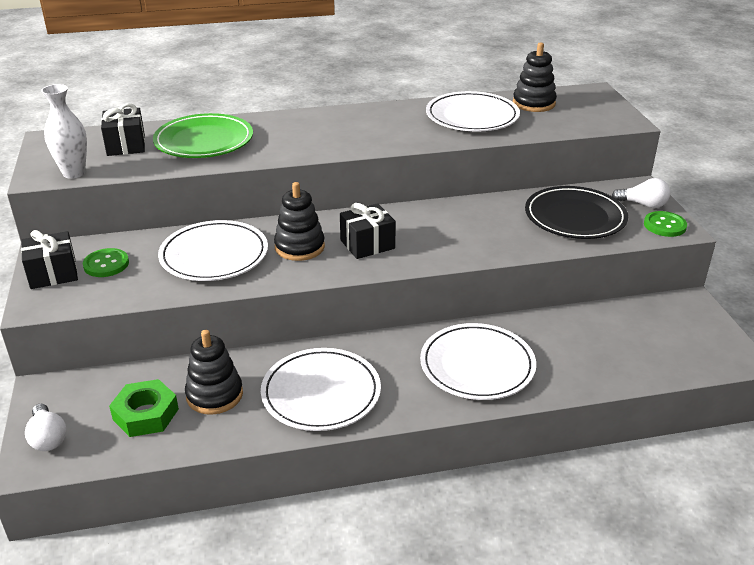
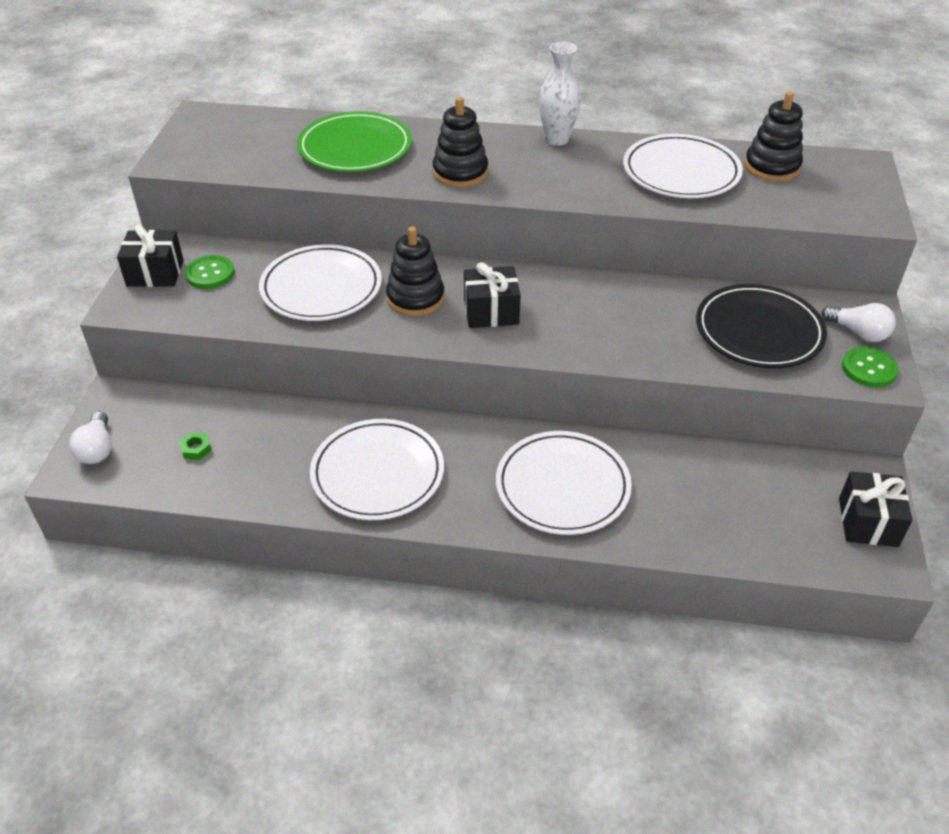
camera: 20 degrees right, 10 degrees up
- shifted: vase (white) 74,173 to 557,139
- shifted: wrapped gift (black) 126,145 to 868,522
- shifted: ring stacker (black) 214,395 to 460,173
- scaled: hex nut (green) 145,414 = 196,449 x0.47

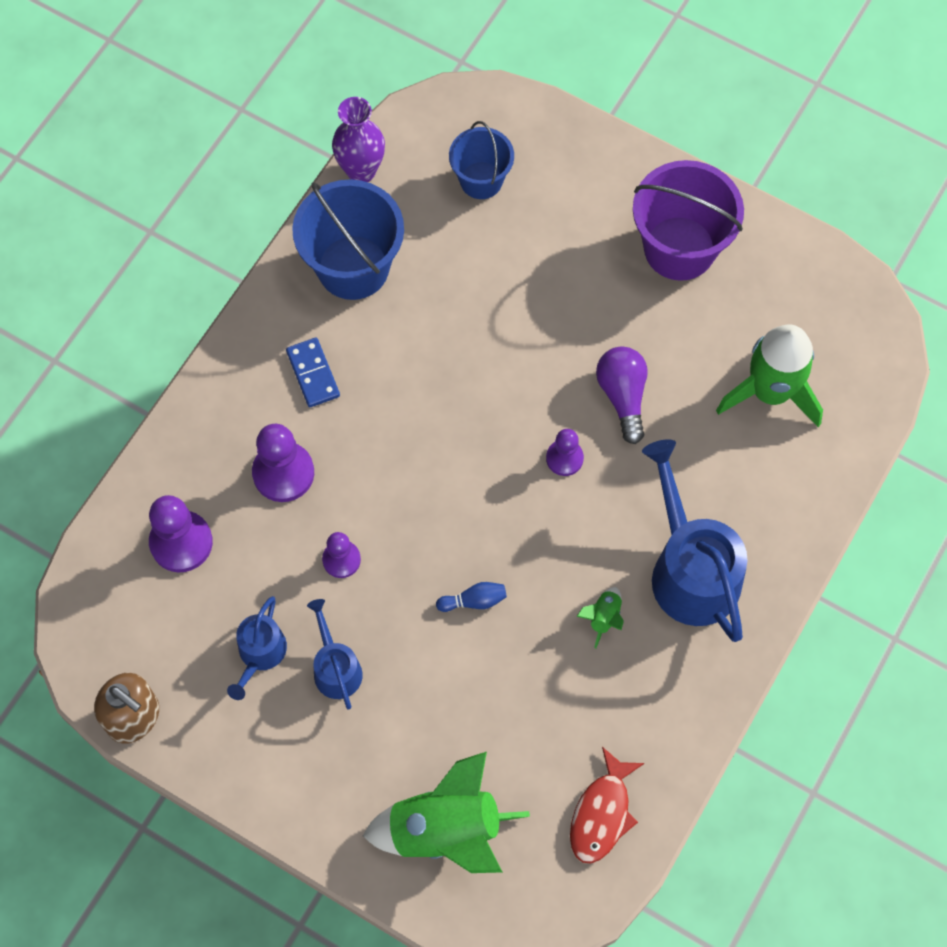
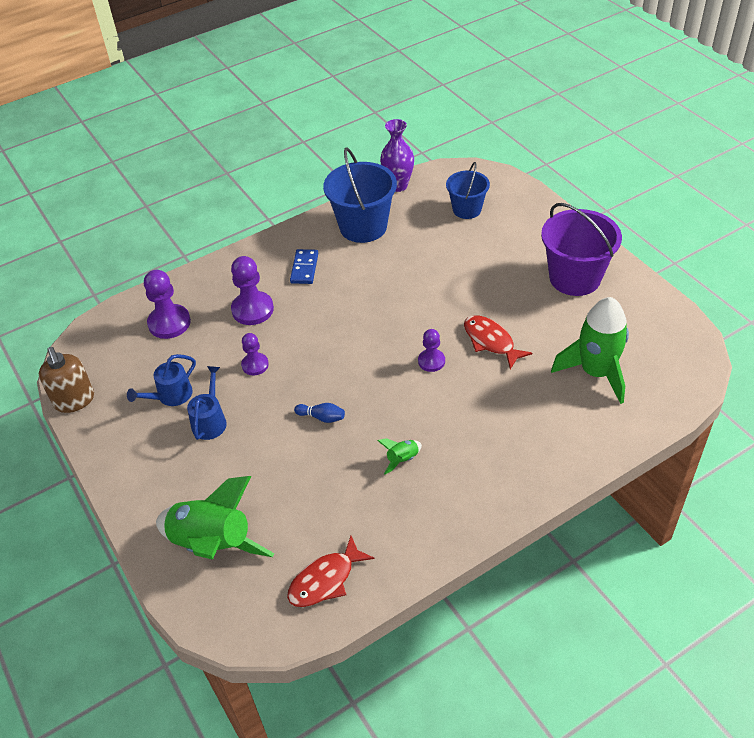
camera: 30 degrees right, 20 degrees down
- swapped: lightbulb (royal purple) 623,396 to toy fish (crimson) 491,341
- gone: watering pot (royal blue) 690,570

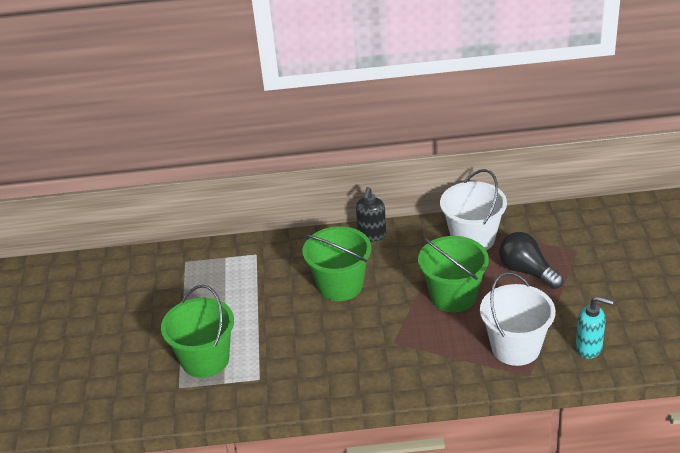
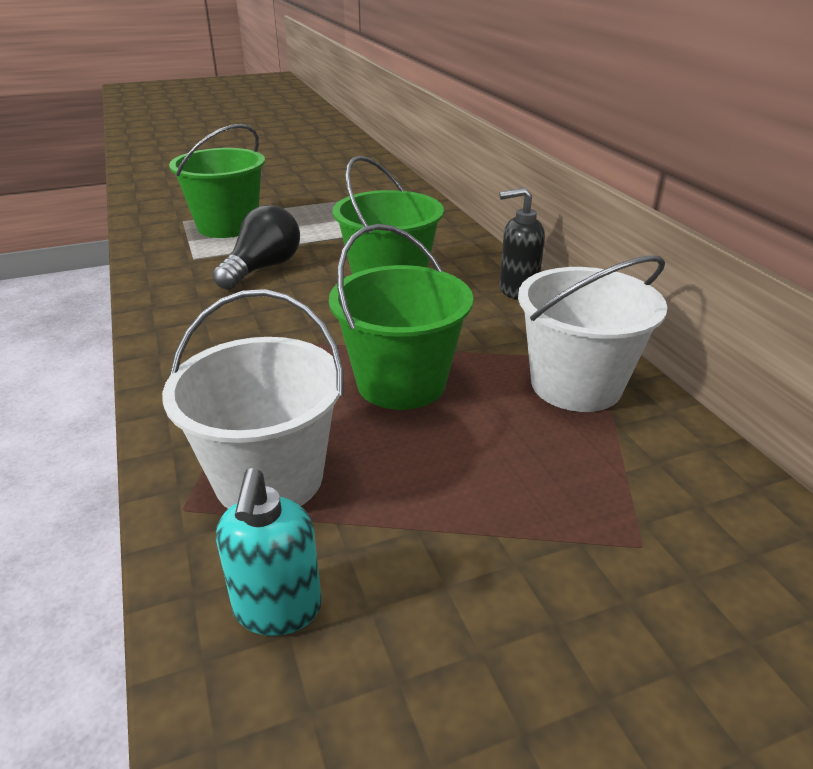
camera: 70 degrees right, 5 degrees down
- shifted: lightbulb (black) 527,271 to 263,268

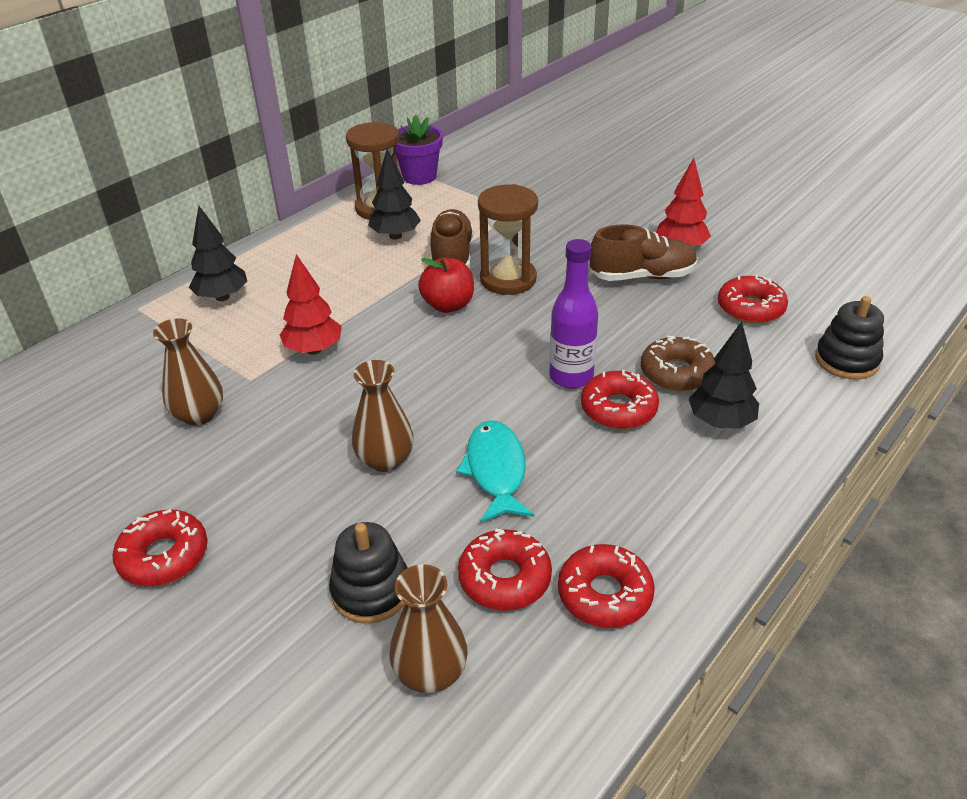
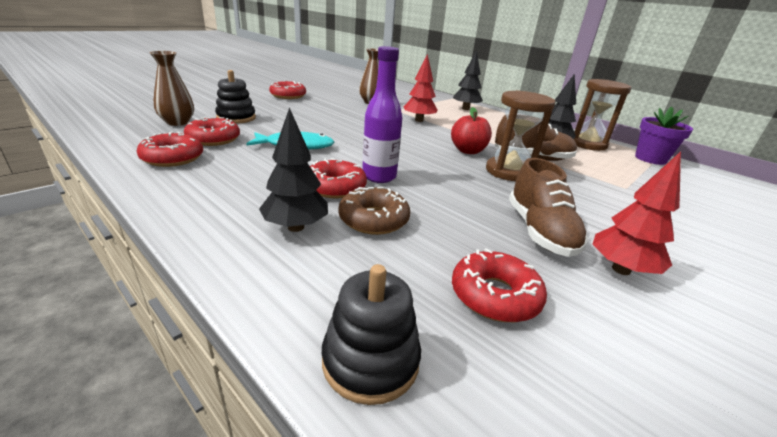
camera: 90 degrees right, 10 degrees down
- gone: vase (dark brown) 385,459

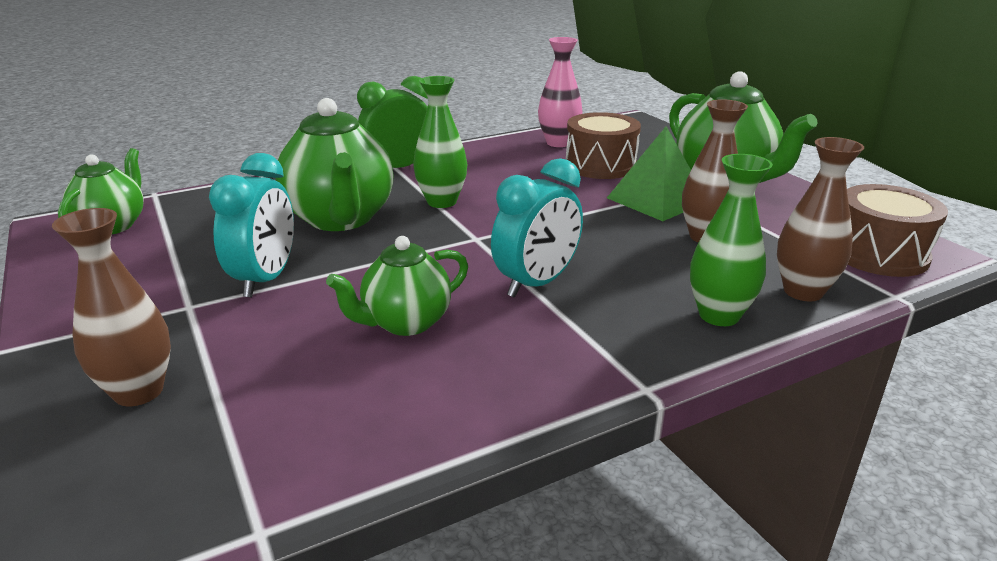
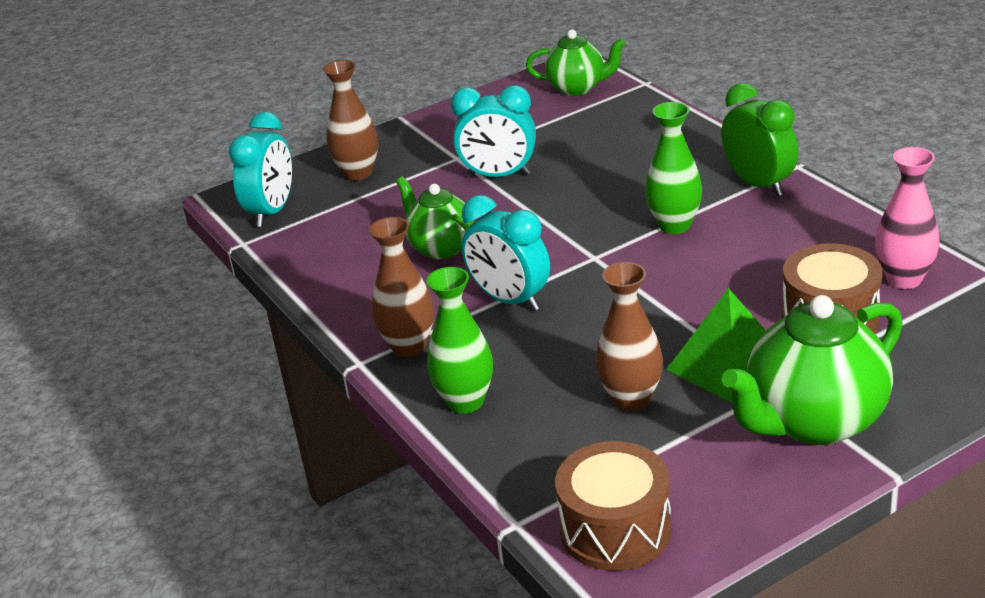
camera: 90 degrees right, 5 degrees up
- gone: teapot (green) 341,219
- shifted: vase (dark brown) 803,291 to 409,346
- new: bedside clock (turquoise) 272,212

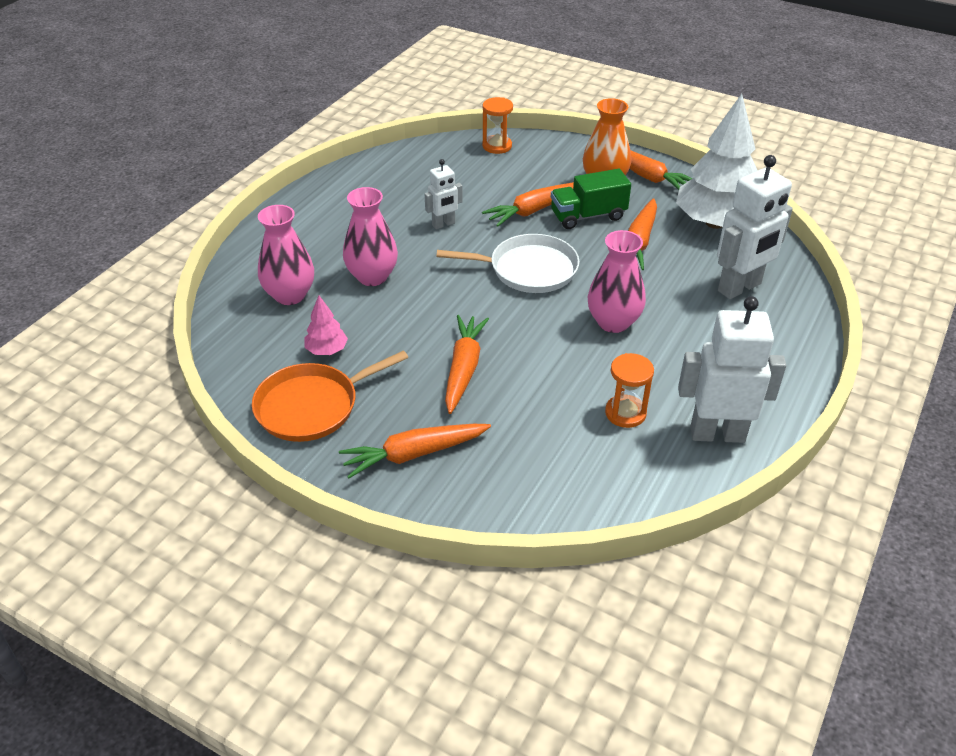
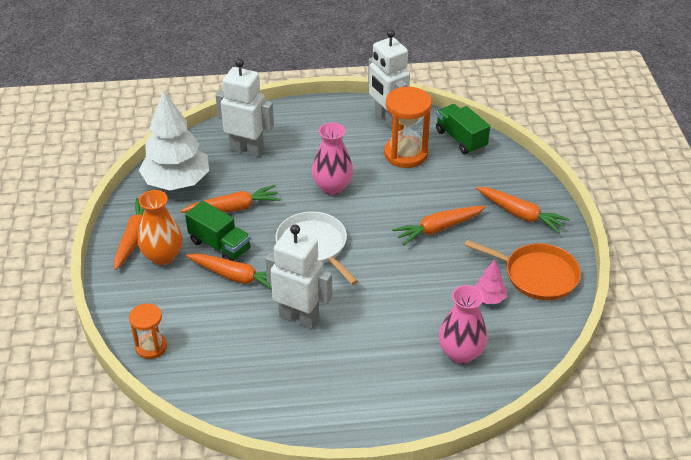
camera: 125 degrees left, 0 degrees up
- scaled: toy robot (white) 443,224 = 299,318 x1.87
- gone: vase (pink) 372,277
- scaled: sand timer (orange-coloured) 625,413 = 405,154 x1.69
- new: toy truck (green) 461,139

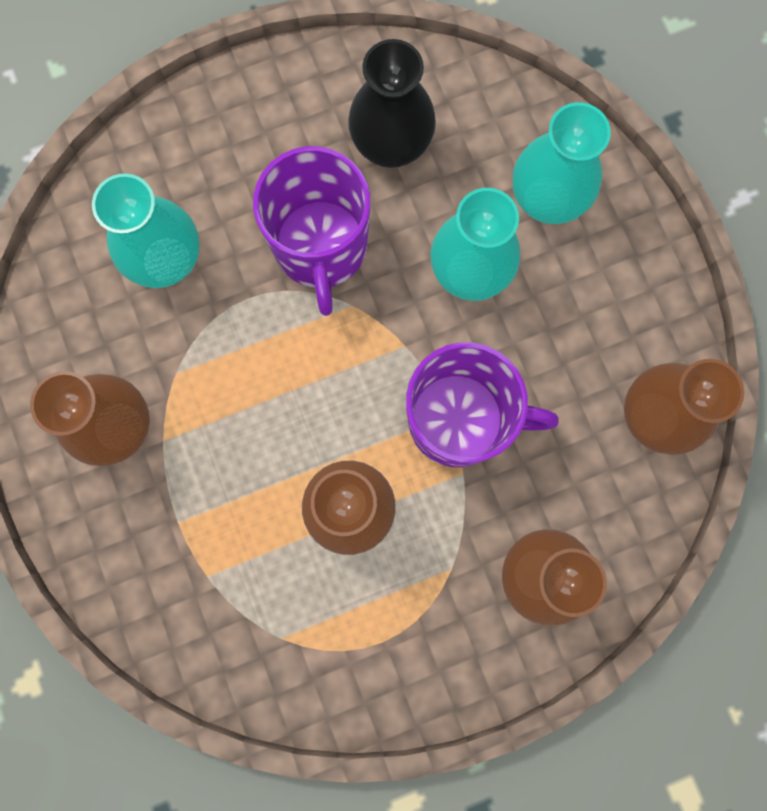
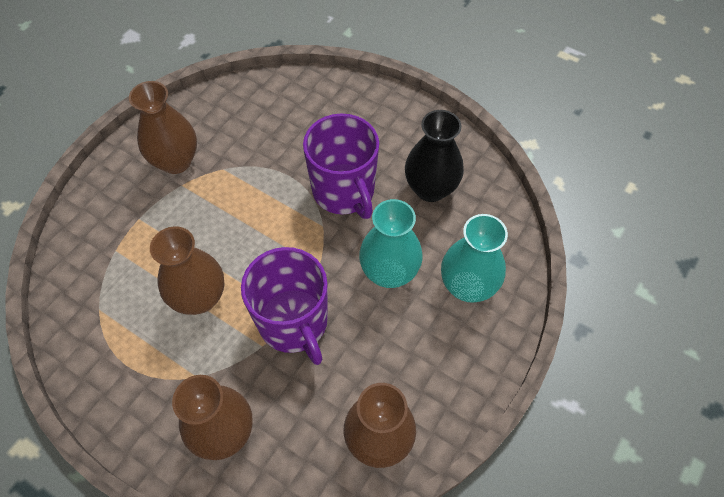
camera: 55 degrees right, 20 degrees down
- rotated: coffee mug (royal purple) 321,248 = 344,191 75 degrees counterclockwise
- gone: vase (turquoise) 167,260

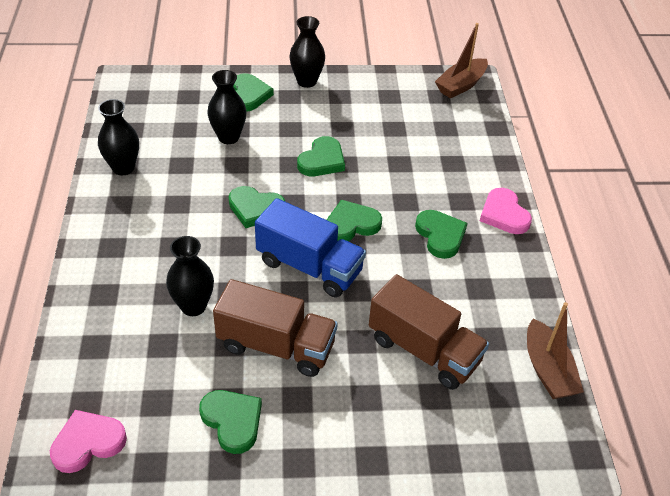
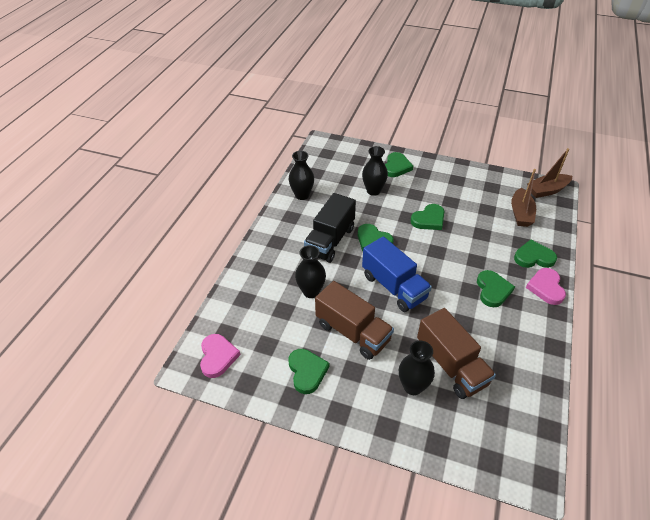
camera: 25 degrees right, 0 degrees up
- shifted: vase (black) 307,81 to 413,386
- shifted: love heart (green) 351,224 to 533,257
- shifted: sailboat (dark brown) 547,370 to 520,213
- rotated: love heart (pink) 88,443 = 218,357 90 degrees clockwise
- new: toy truck (black) 330,240

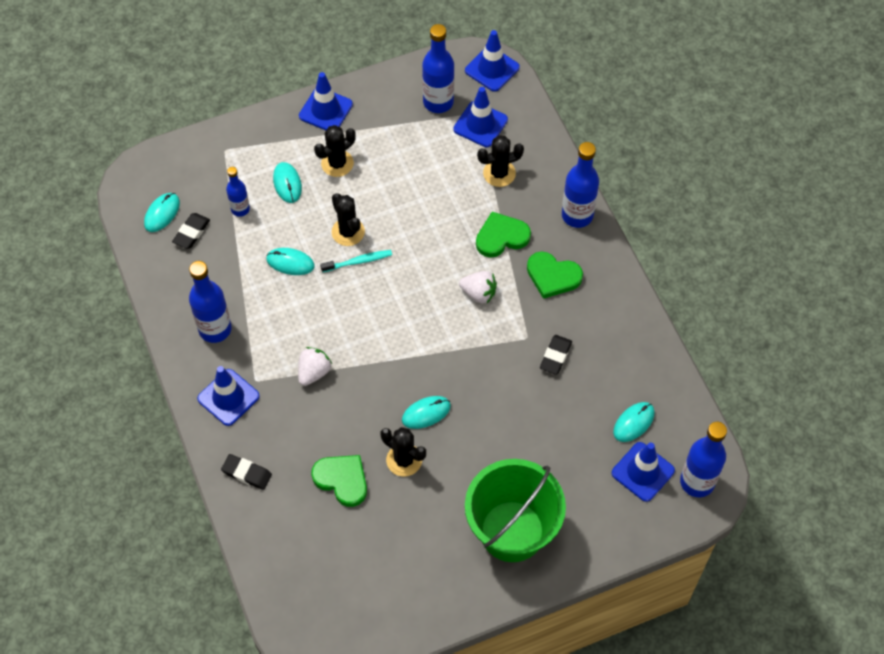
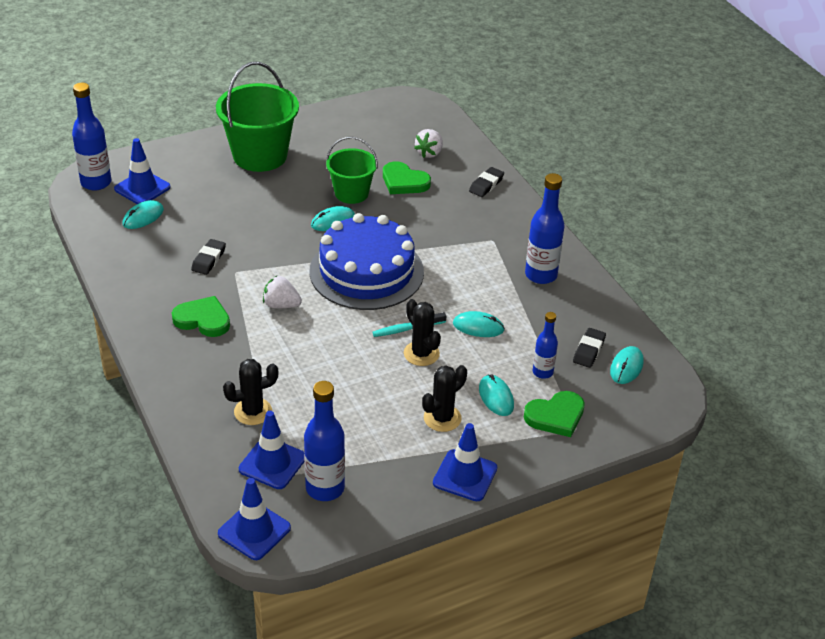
camera: 175 degrees right, 20 degrees down
- gone: drink bottle (royal blue) 577,215
- shifted: love heart (green) 501,237 to 555,416
- shifted: toy strawberry (white) 314,372 to 429,153
- gone: road cone (royal blue) 228,397
- swapped: prickly plant (black) 404,460 to pail (green) 351,193
- rotated: pencil eraser (black) 247,473 = 486,185 75 degrees counterclockwise
- new: cake (royal blue) 366,271

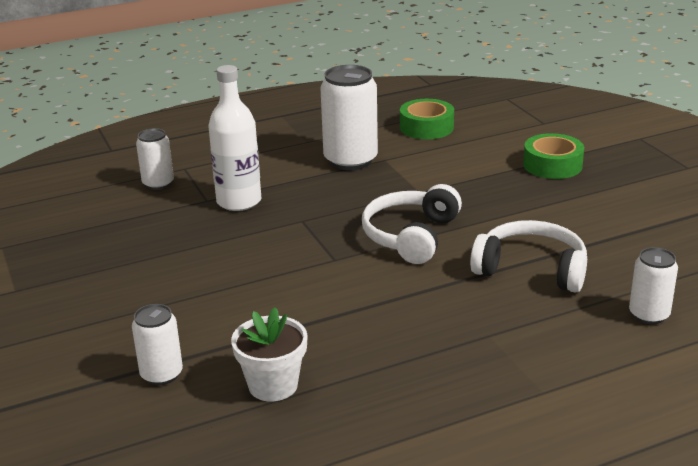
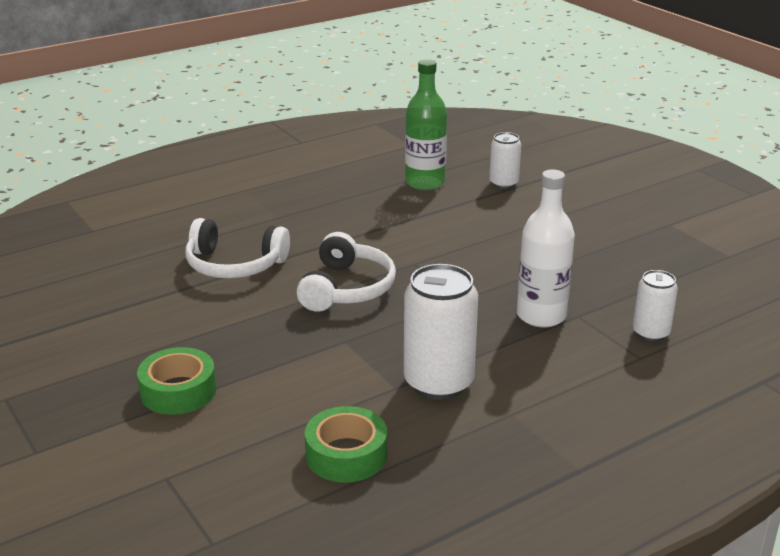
camera: 170 degrees right, 0 degrees up
- gone: can (white) 649,315
- swapped: potted plant (white) 273,385 to drink bottle (green) 425,182

